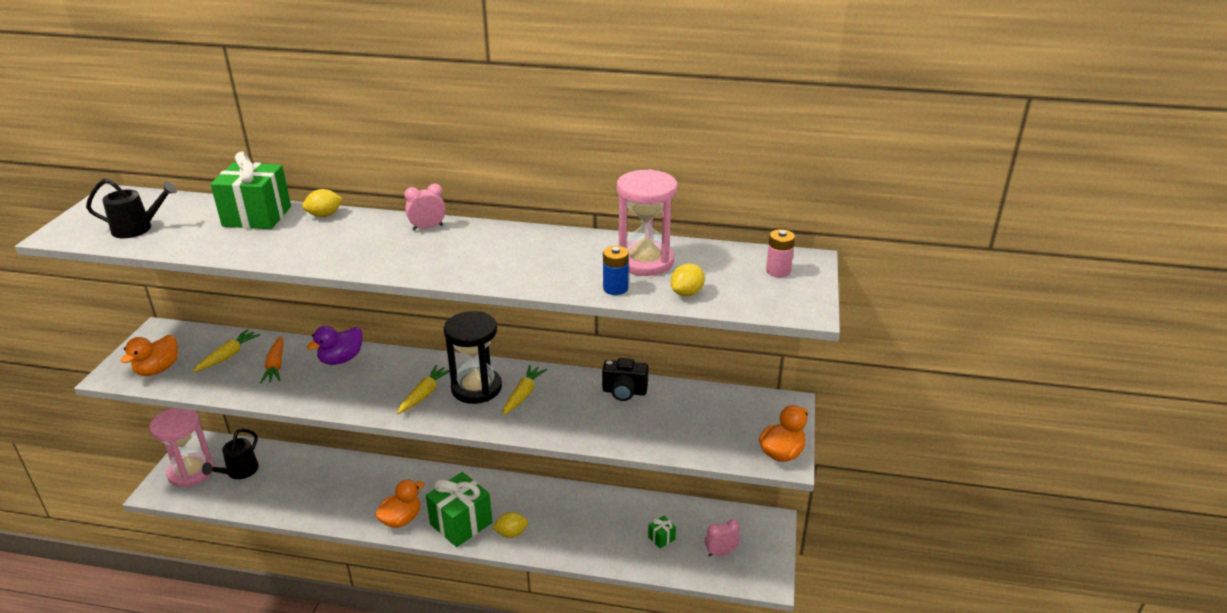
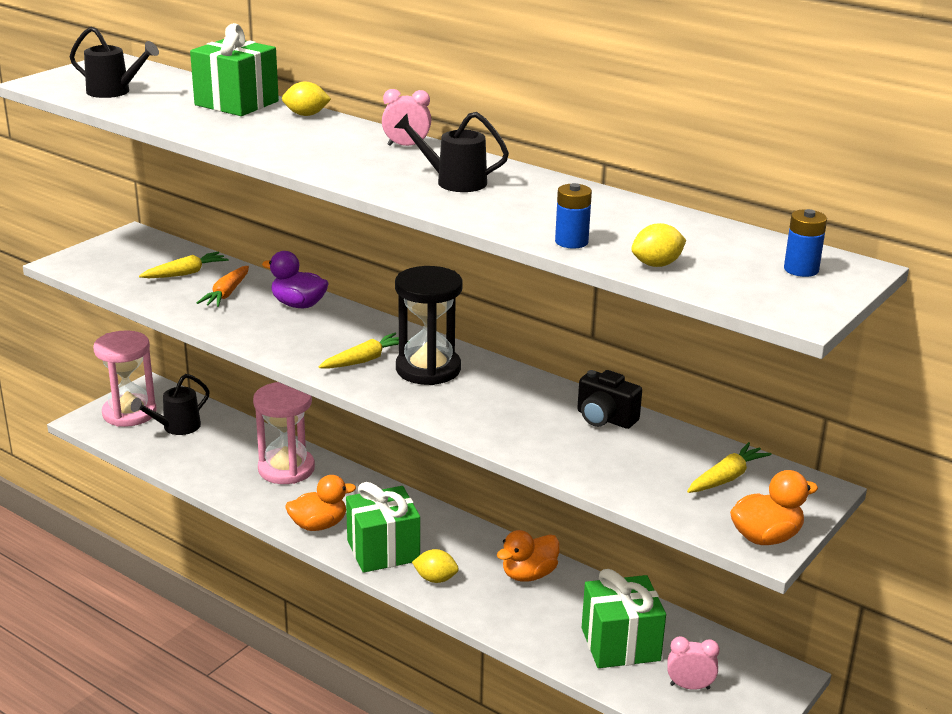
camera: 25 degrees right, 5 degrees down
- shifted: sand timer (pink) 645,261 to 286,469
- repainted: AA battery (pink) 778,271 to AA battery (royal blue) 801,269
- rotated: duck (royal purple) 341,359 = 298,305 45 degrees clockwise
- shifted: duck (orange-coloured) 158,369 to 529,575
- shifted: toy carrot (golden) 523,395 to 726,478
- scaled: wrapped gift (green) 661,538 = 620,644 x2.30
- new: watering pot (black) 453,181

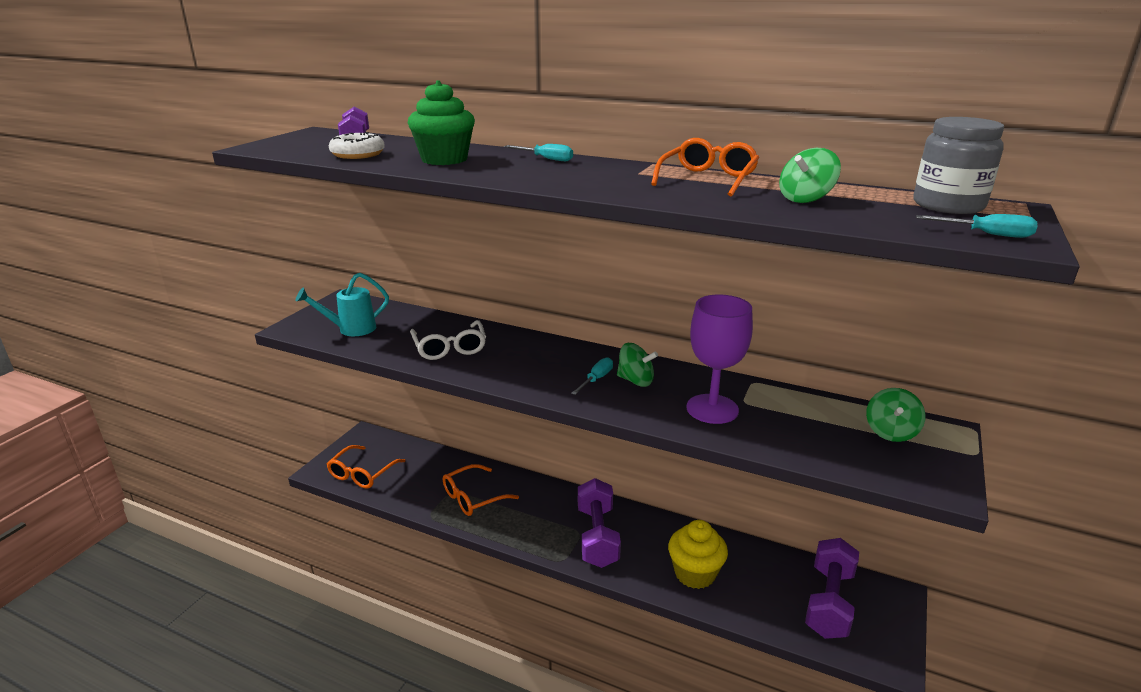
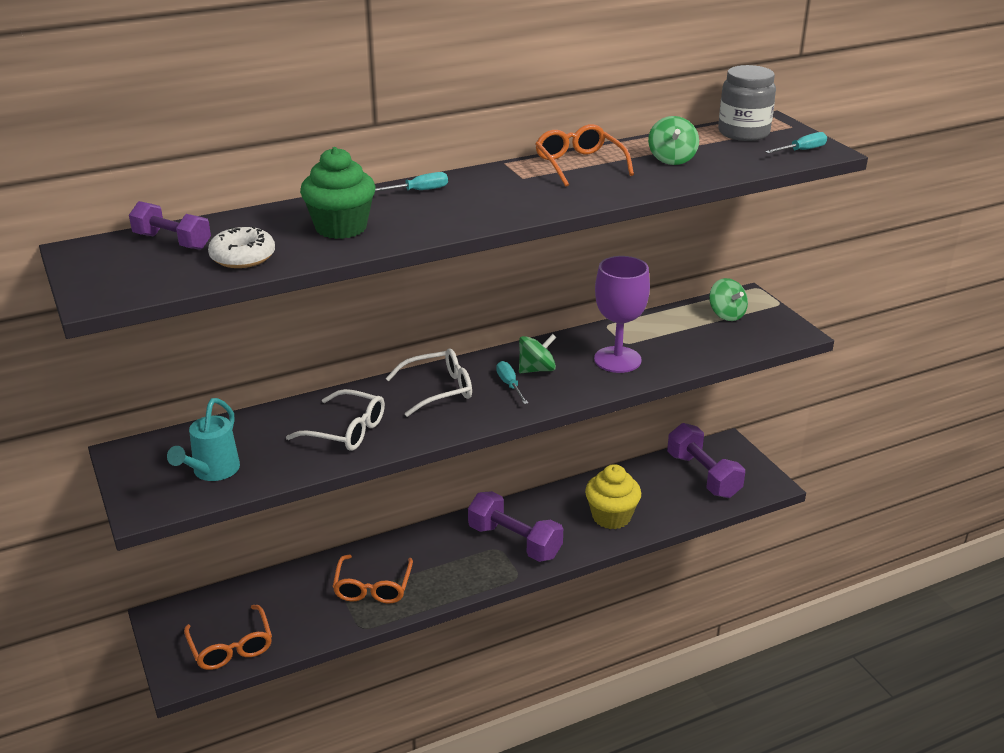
camera: 50 degrees left, 5 degrees up
- new: eyeglasses (white) 438,390

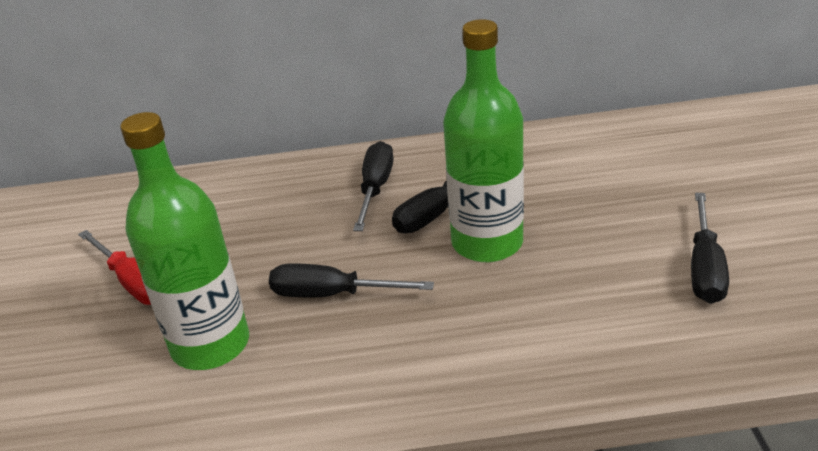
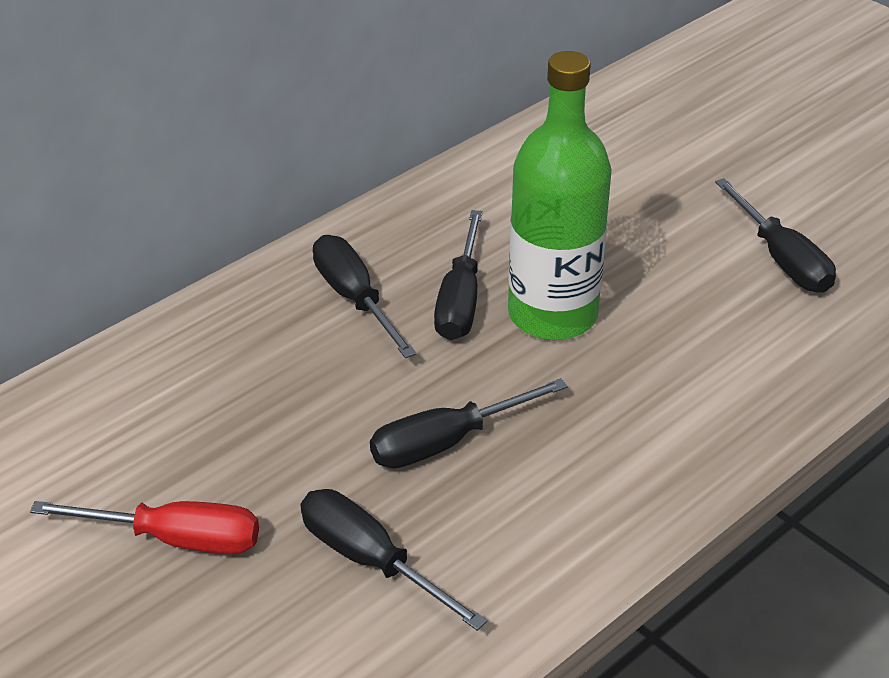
camera: 40 degrees left, 5 degrees up
- swapped: drink bottle (green) 210,345 to flat screwdriver (black) 370,560

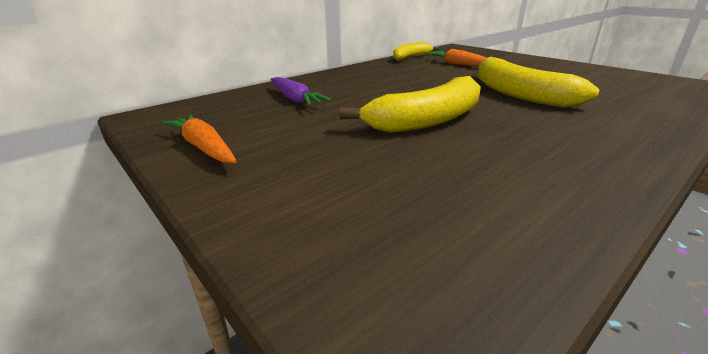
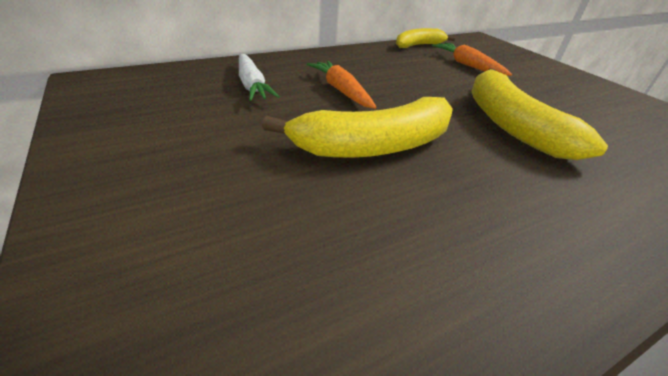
camera: 10 degrees right, 10 degrees up
- repainted: toy carrot (royal purple) 295,99 to toy carrot (white) 252,85
- shifted: toy carrot (orange-coloured) 204,147 to 341,91

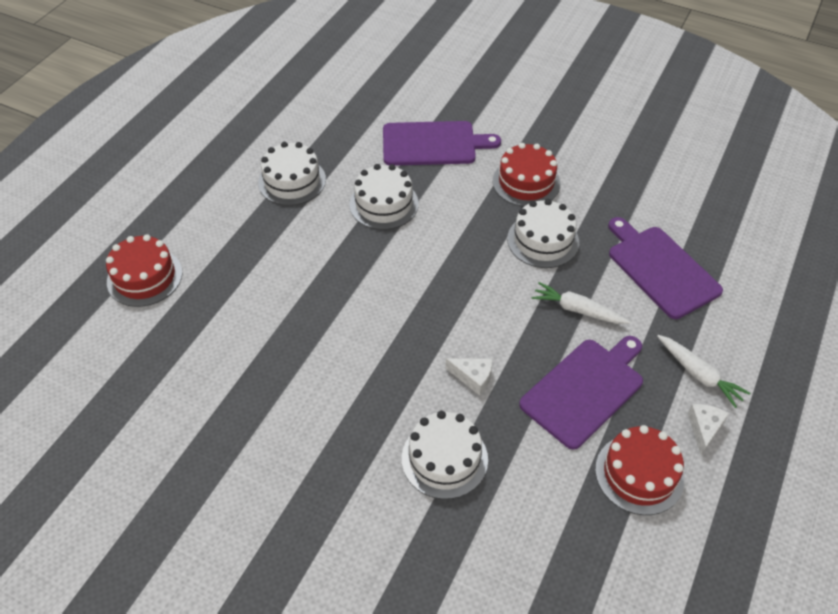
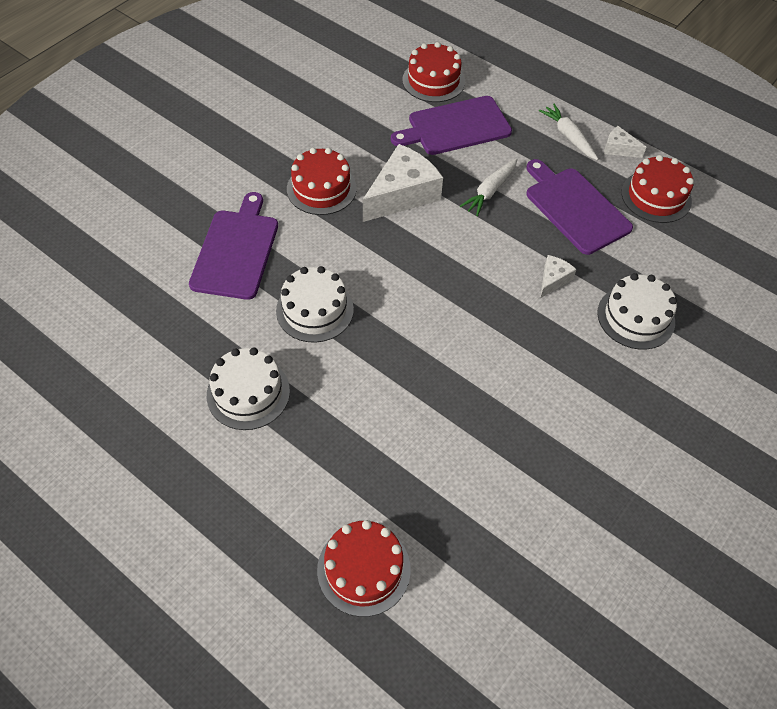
camera: 80 degrees left, 5 degrees up
- swapped: cake (white) 543,240 to cheese wedge (white) 402,194
- rotated: toy carrot (white) 699,374 = 568,136 90 degrees counterclockwise
- new: cake (crimson) 433,81

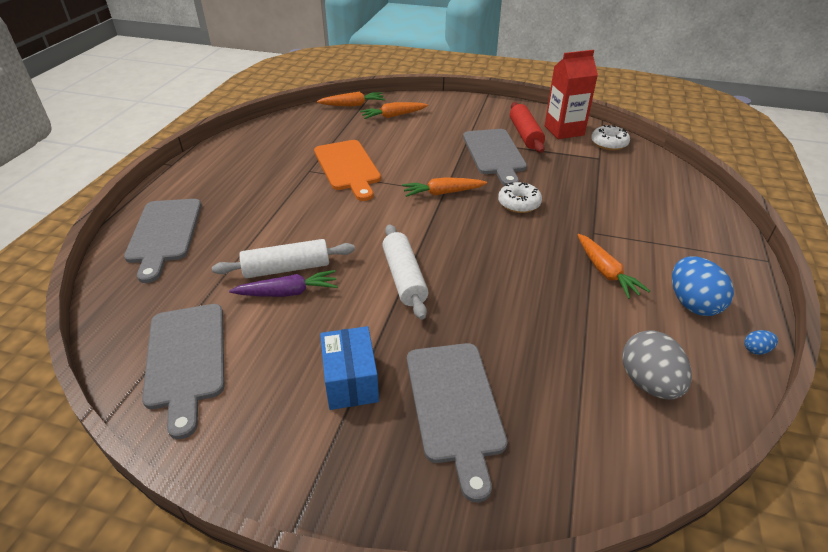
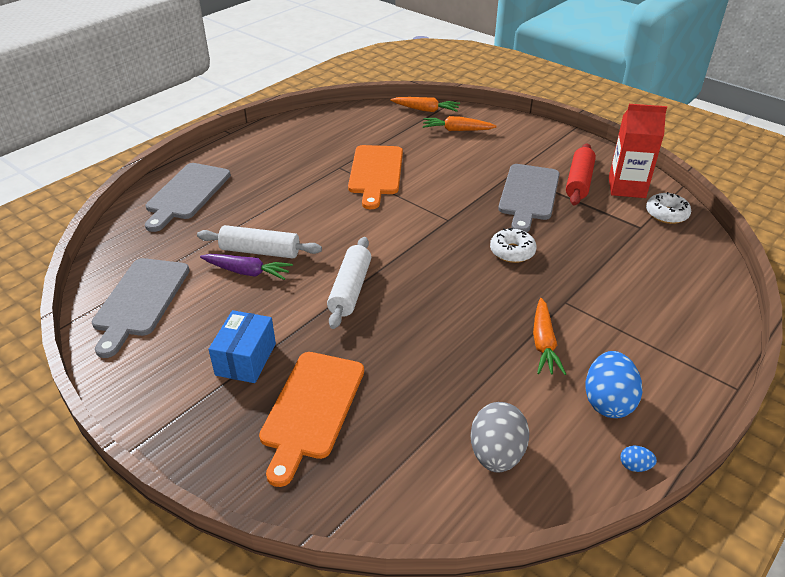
camera: 25 degrees right, 0 degrees up
- gone: toy carrot (orange-coloured) 442,193
- repainted: cutting board (grey) 454,406 to cutting board (orange-coloured) 311,408

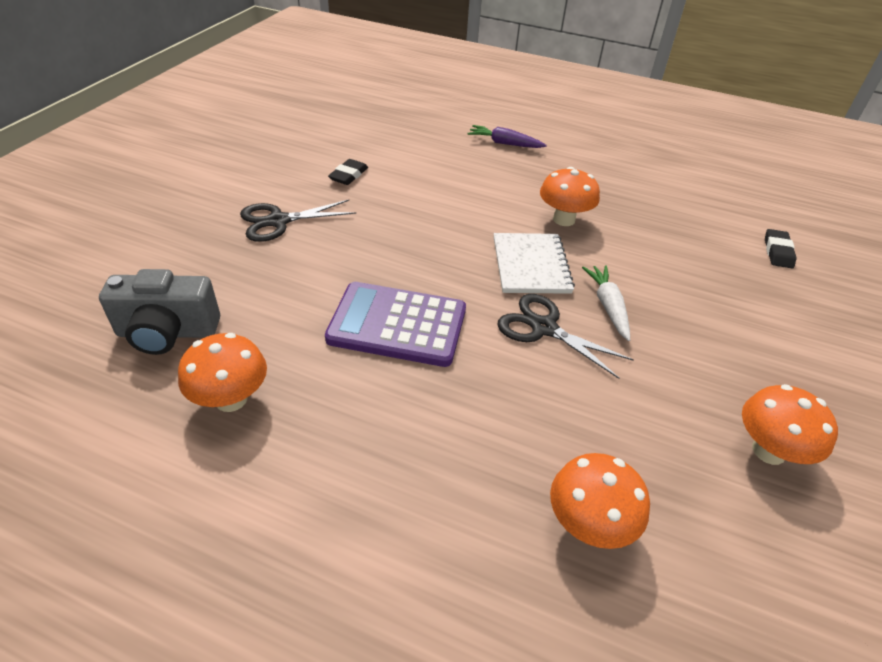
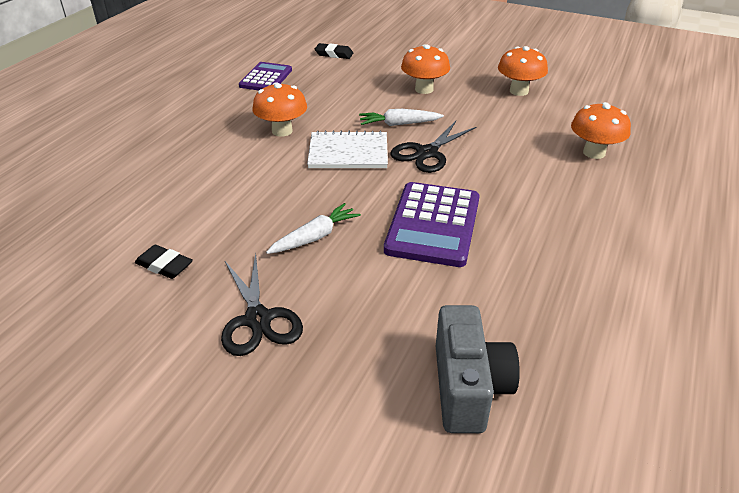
camera: 85 degrees left, 5 degrees down
- gone: toy carrot (royal purple) 504,143
- shifted: toadstool (orange-coloured) 231,399 to 424,89
- new: pocket calculator (royal purple) 266,78
- new: toy carrot (white) 315,237

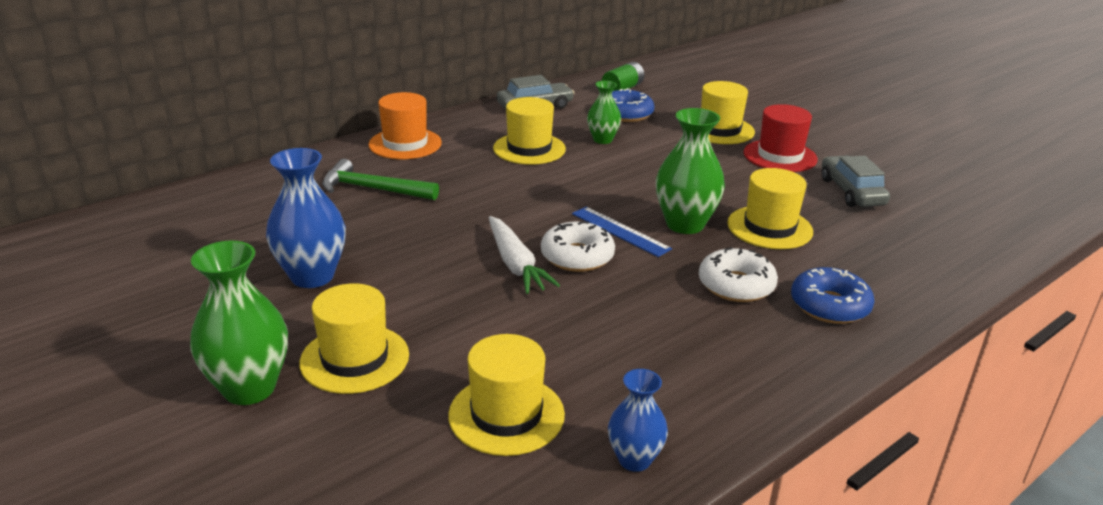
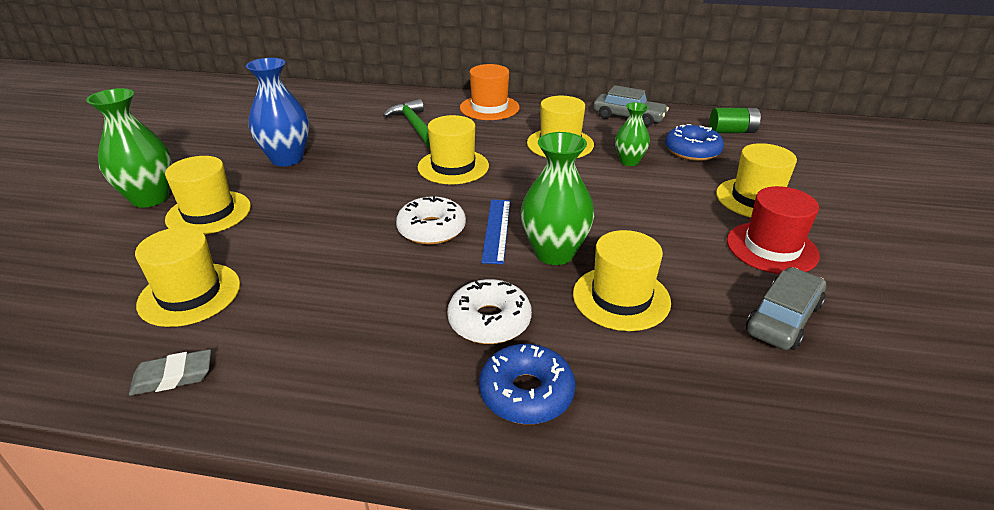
camera: 50 degrees right, 5 degrees up
- gone: toy carrot (white) 515,264
- swapped: vase (royal blue) 634,459 to pencil eraser (grey) 173,377
- new: top hat (golden) 453,166

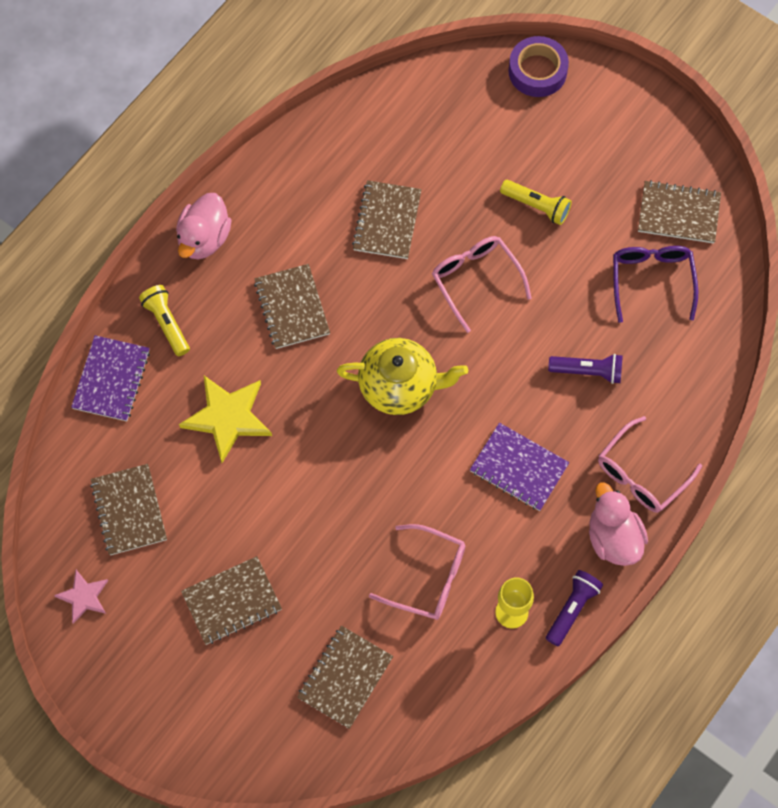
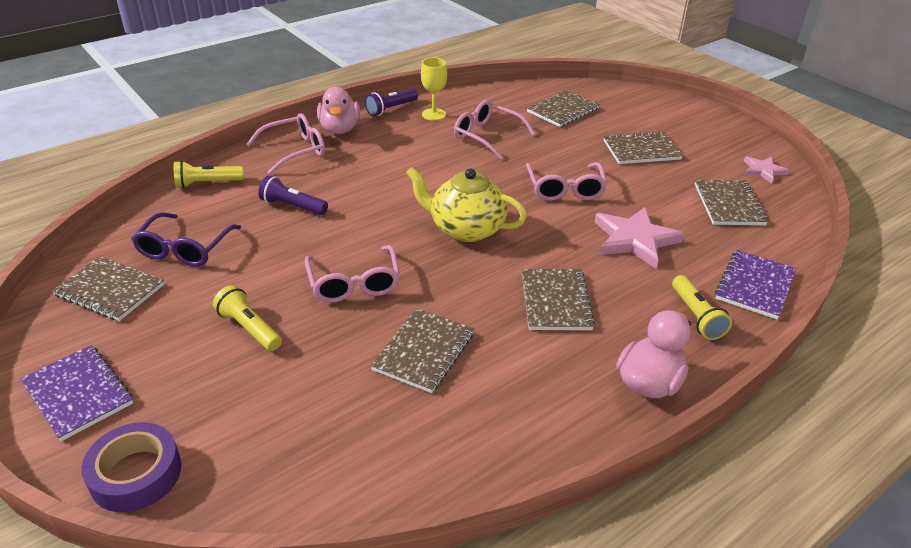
camera: 165 degrees left, 30 degrees down
- repainted: star shape (golden) 227,418 to star shape (pink) 635,239
- shifted: notepad (royal purple) 519,468 to 78,393
- new: flashlight (golden) 207,183
- new: eyeglasses (pink) 565,189

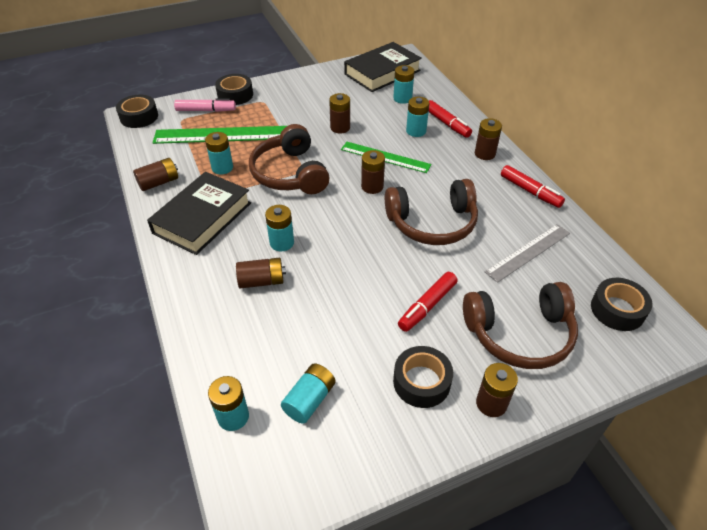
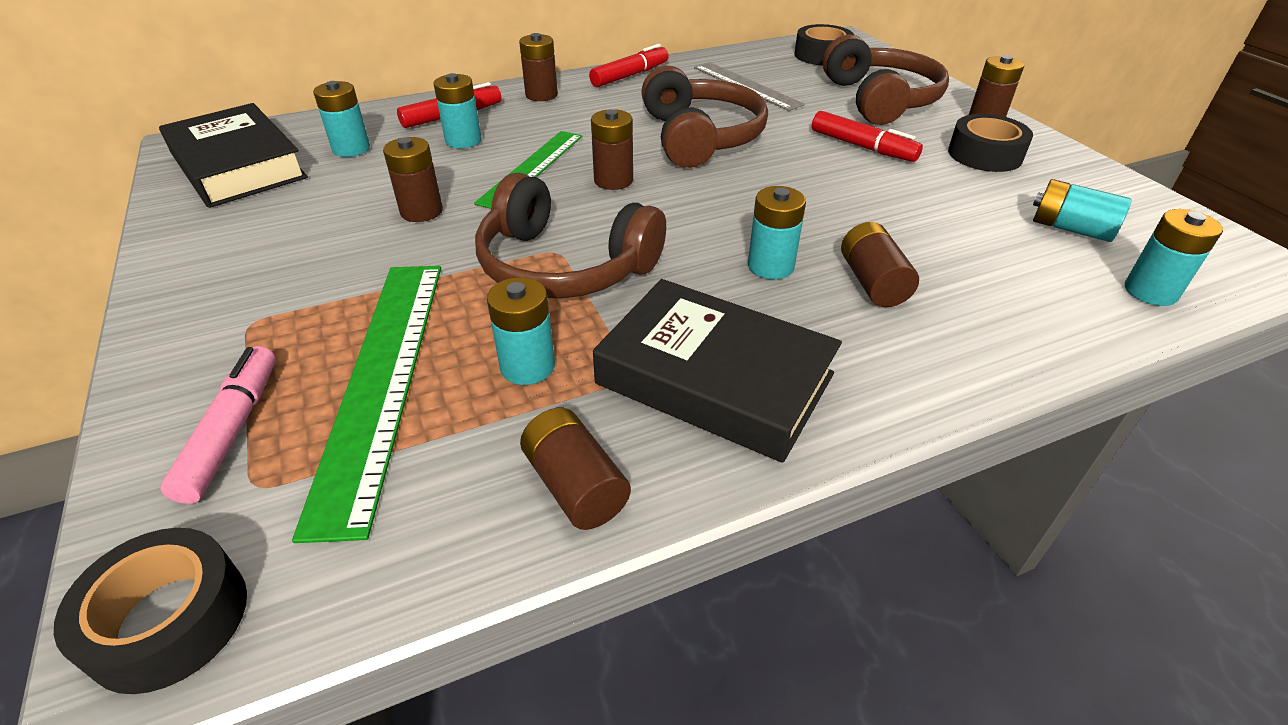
camera: 90 degrees left, 5 degrees down
- gone: roll of tape (black) 235,95
- rotated: headphones (dark brown) 290,173 = 564,266 45 degrees clockwise

